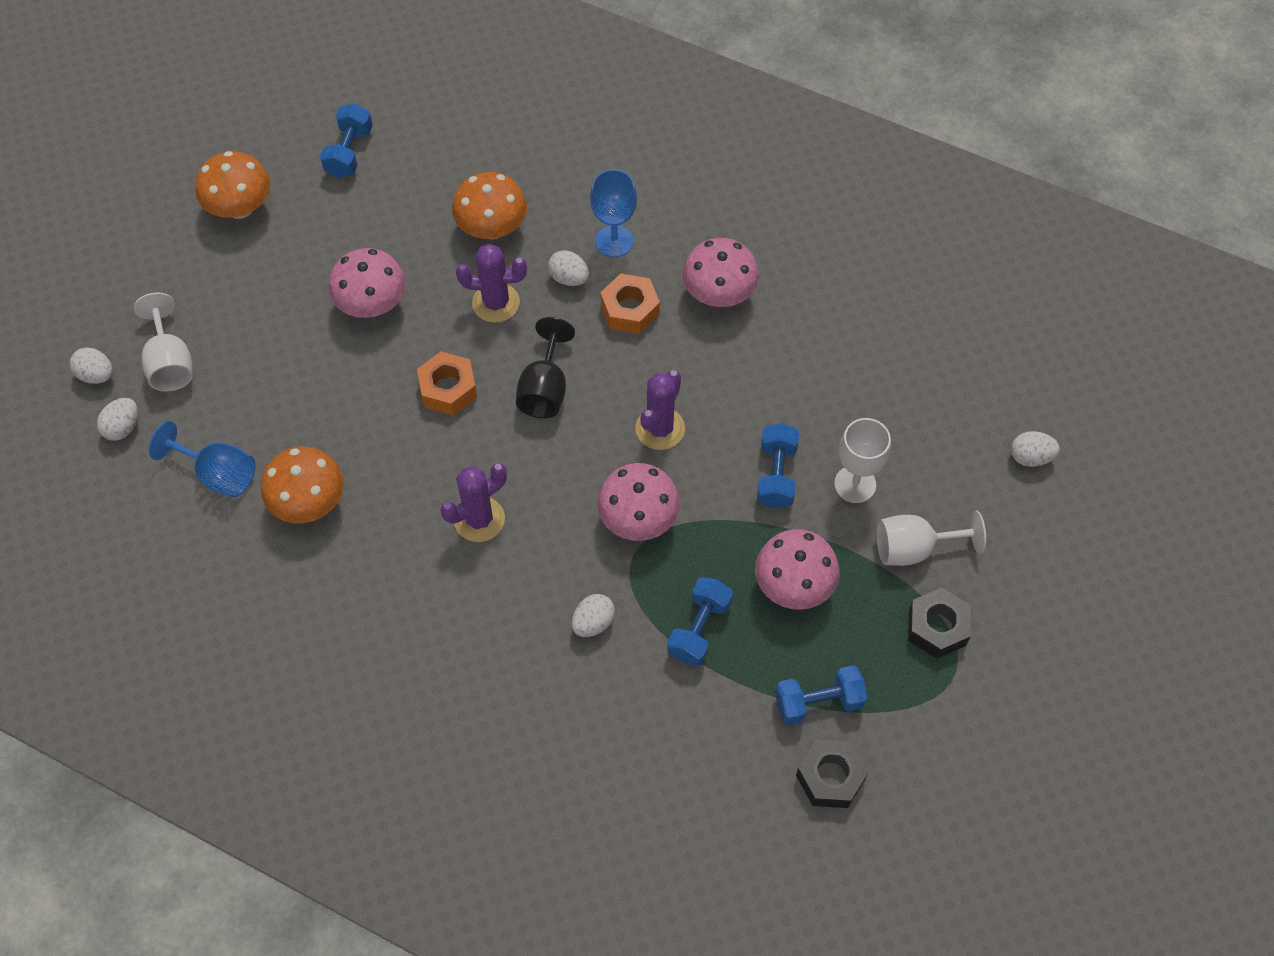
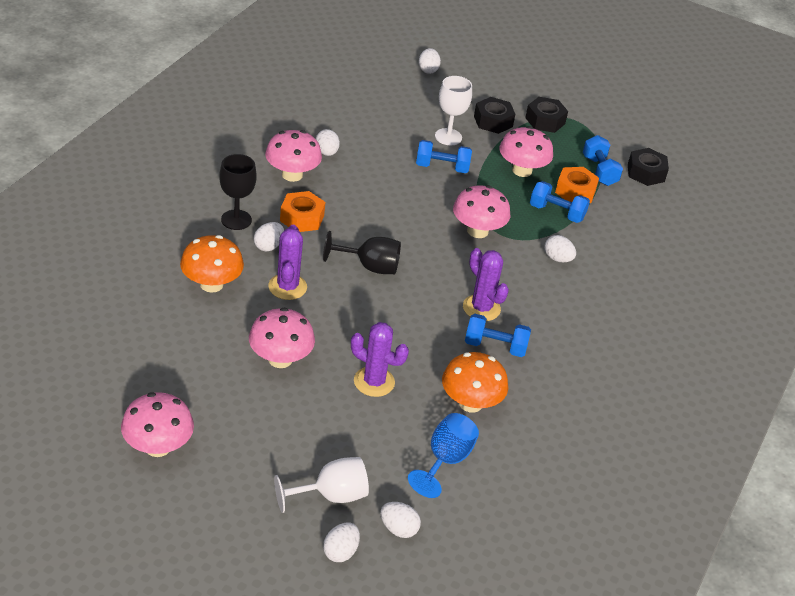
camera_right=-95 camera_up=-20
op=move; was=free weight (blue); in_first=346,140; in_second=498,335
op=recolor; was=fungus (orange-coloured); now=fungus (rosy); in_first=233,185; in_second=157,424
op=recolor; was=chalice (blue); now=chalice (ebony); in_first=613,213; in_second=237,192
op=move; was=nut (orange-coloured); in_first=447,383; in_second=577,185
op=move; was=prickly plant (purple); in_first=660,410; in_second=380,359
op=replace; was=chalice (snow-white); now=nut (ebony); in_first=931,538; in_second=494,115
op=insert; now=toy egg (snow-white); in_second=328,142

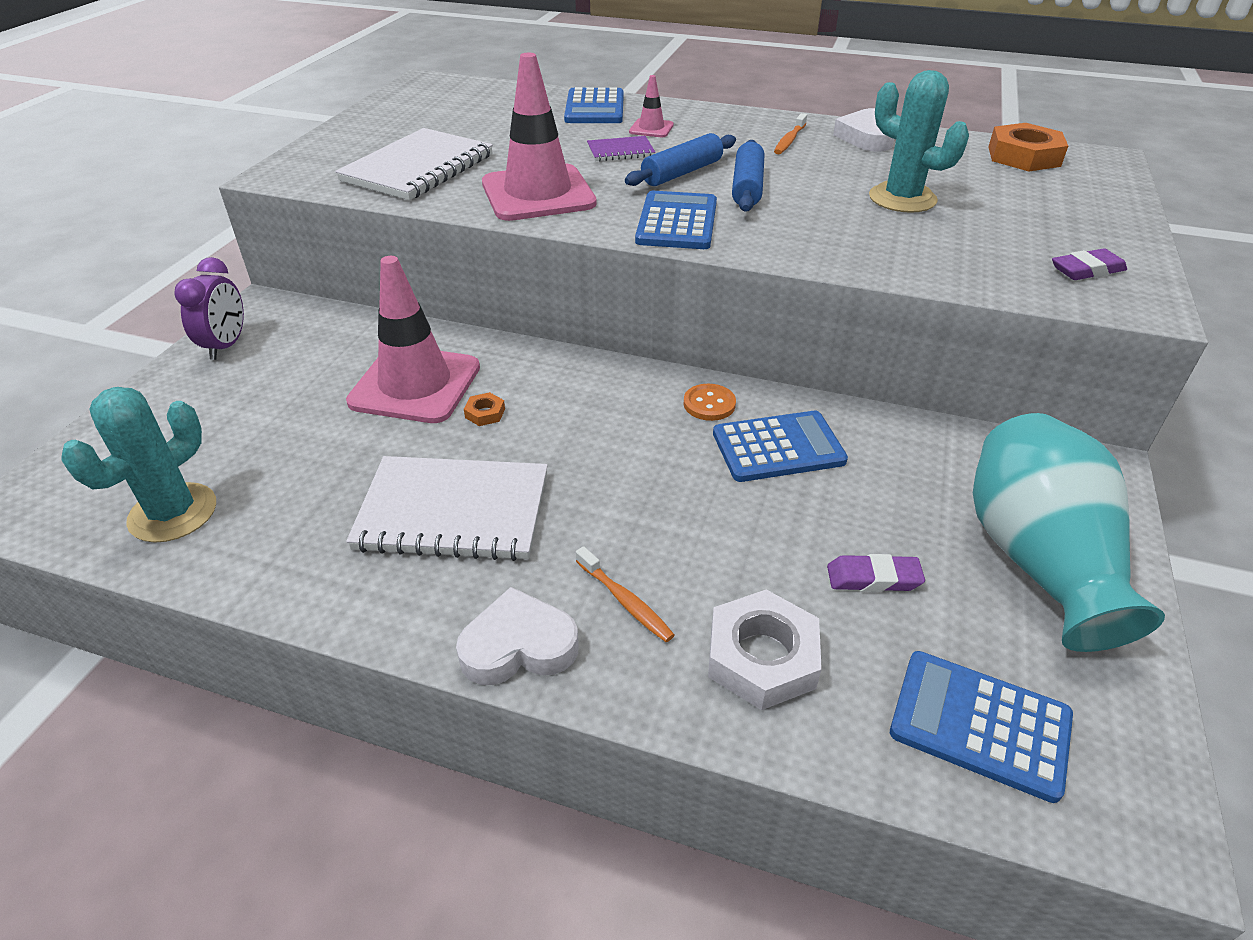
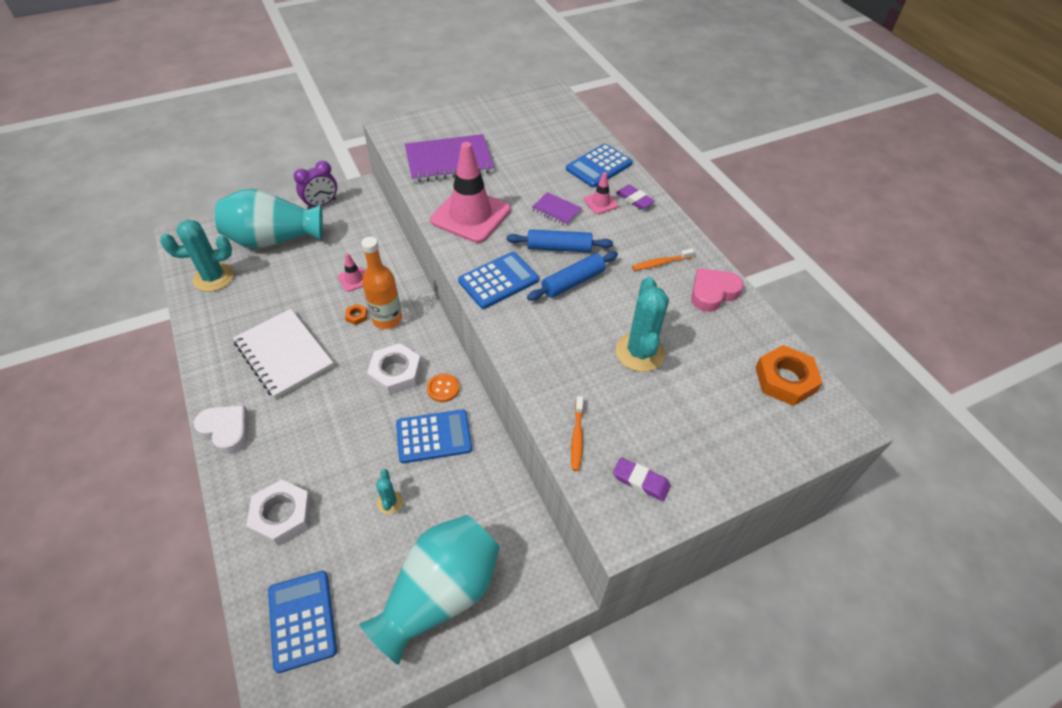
camera_right=45 camera_up=10
op=recolor; was=heart (snow-white); now=heart (rosy); in_first=863,129; in_second=717,290
op=recolor; was=exercise book (snow-white); now=exercise book (purple); in_first=414,164; in_second=449,158
op=resize; was=safety cone (rosy); in_first=413,339; in_second=351,272; ratio=0.45
op=rotate; was=calculator (blue); in_first=780,446; in_second=434,436; clockwise=-45
op=move; was=tooth brush (orange-coloured); in_first=625,594; in_second=577,433
op=move; was=gum eraser (purple); in_first=876,573; in_second=635,197
op=insert; now=flower vase (turquoise); in_second=269,218
op=insert; now=bottle (orange-coloured); in_second=381,283
op=insert; now=nut (snow-white); in_second=394,369
op=insert; now=prickly plant (turquoise); in_second=389,491

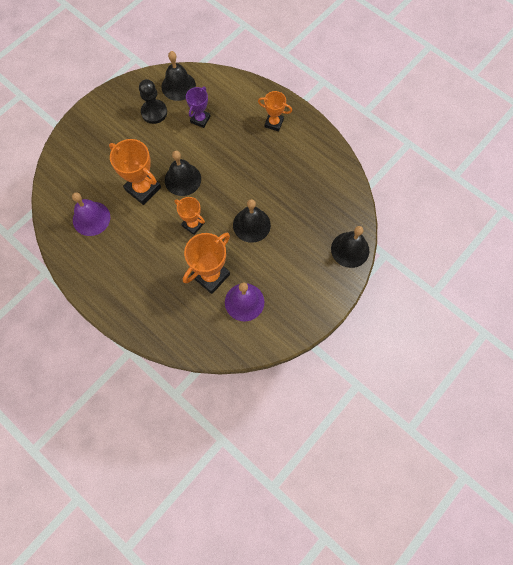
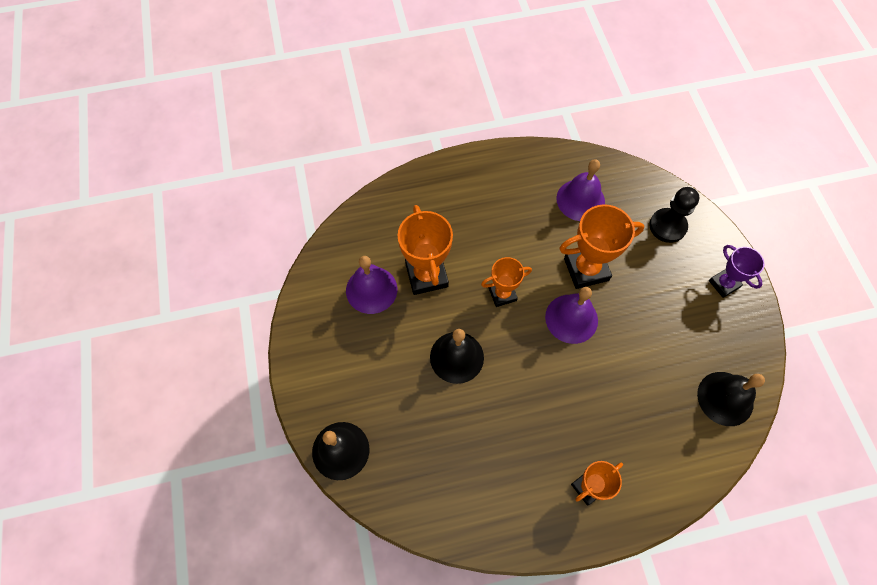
camera_right=125 camera_up=-5
op=move; was=chess pawn (ebony); in_first=153,101; in_second=674,215
op=move; was=prize cup (purple); in_first=198,107; in_second=737,271
op=recolor; was=hand bell (ebony); now=hand bell (purple); in_first=183,173; in_second=571,315

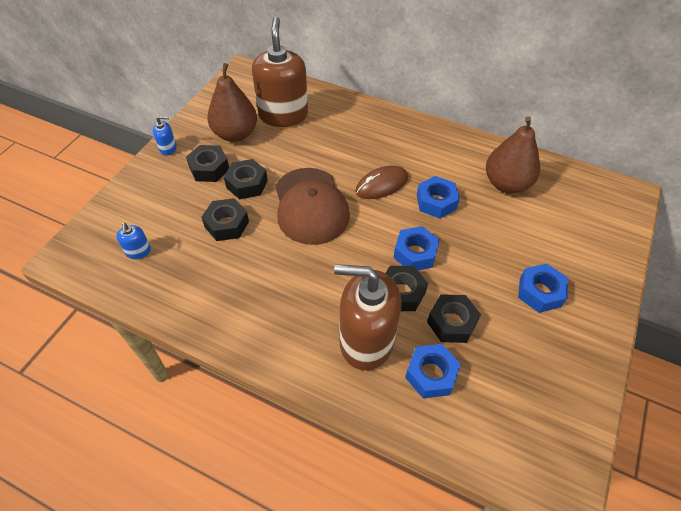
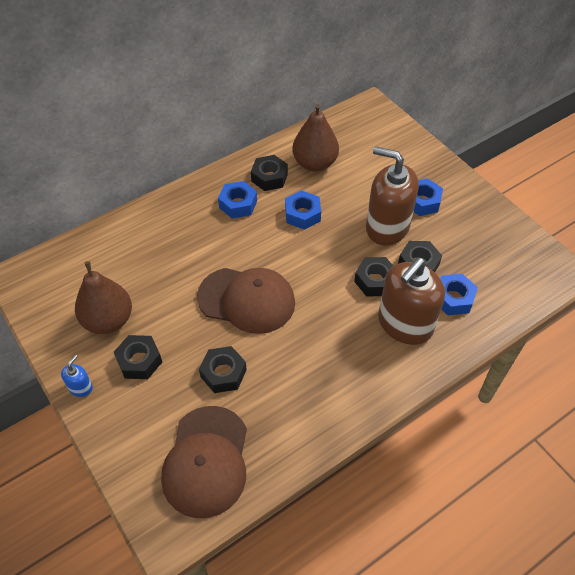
camera_right=-60 camera_up=0
op=move; was=soap dispenser (dark brown); in_first=280,72; in_second=392,195
op=move; was=nut (ebony); in_first=246,179; in_second=269,173
op=delete; was=mouse (dark brown); in_first=381,182
op=replace; was=soap dispenser (blue); now=peaked cap (dark brown); in_first=133,241; in_second=204,462
op=move; was=nut (blue); in_first=416,248; in_second=237,200

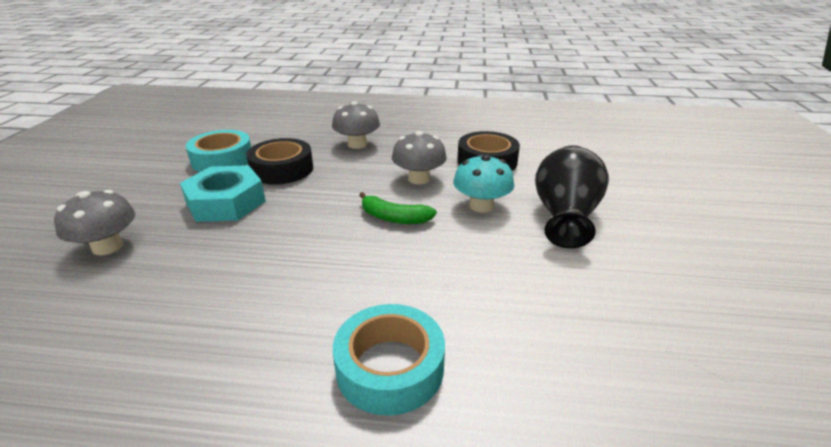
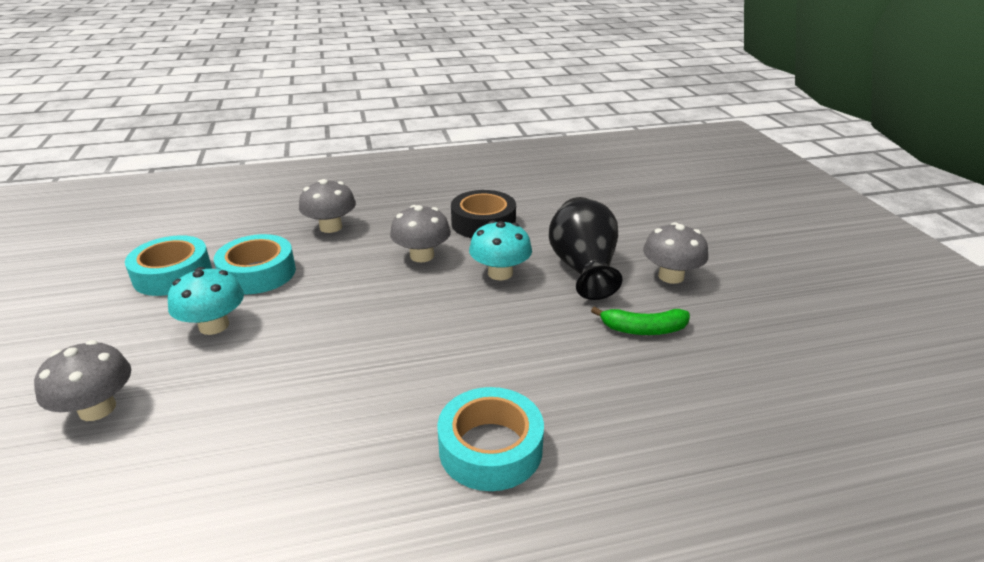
camera_right=-20 camera_up=0
op=recolor; was=tape (ebony); now=tape (turquoise); in_first=279,161; in_second=255,264
op=replace; was=nut (turquoise); now=fungus (turquoise); in_first=223,193; in_second=206,301
op=move; was=toy banana (leaf-green); in_first=398,208; in_second=640,321
op=insert; now=fungus (grey); in_second=675,253

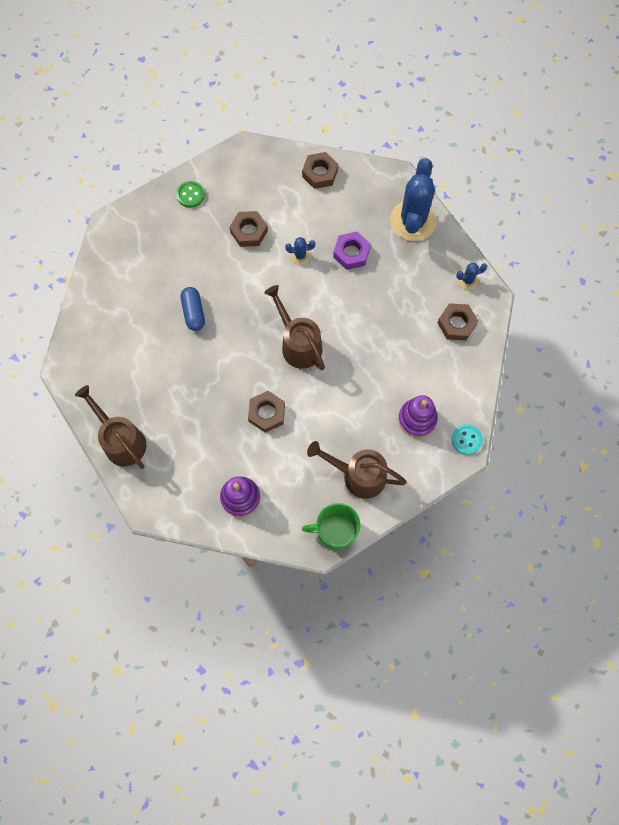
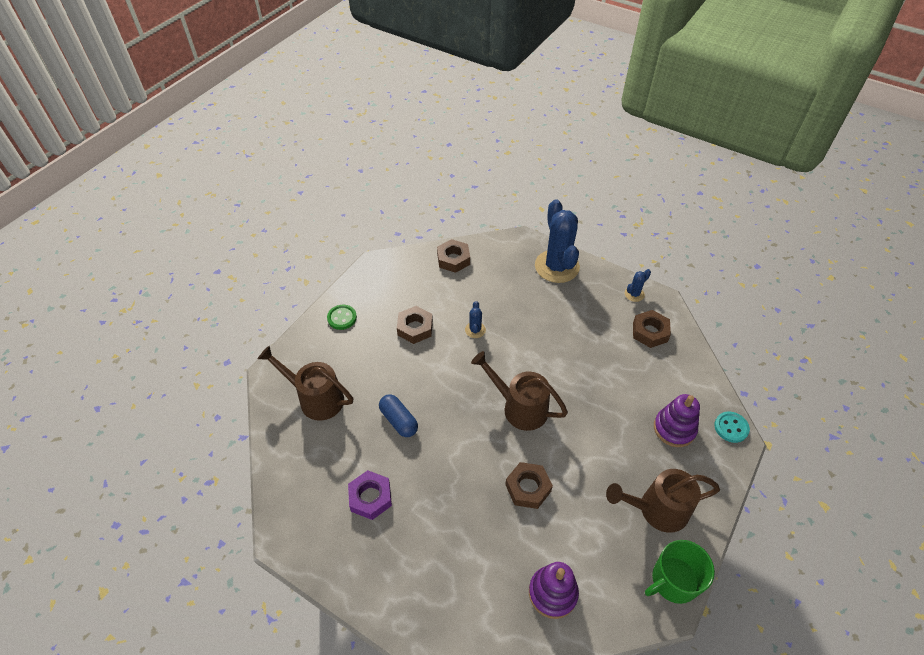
camera_right=-25 camera_up=-20
op=move; was=nut (purple); in_first=352,251; in_second=370,495
op=rotate; was=prickly plant (blue); in_first=300,251; in_second=475,319; clockwise=-60
op=move; was=sprinkling can (dark brown); in_first=111,427; in_second=305,383

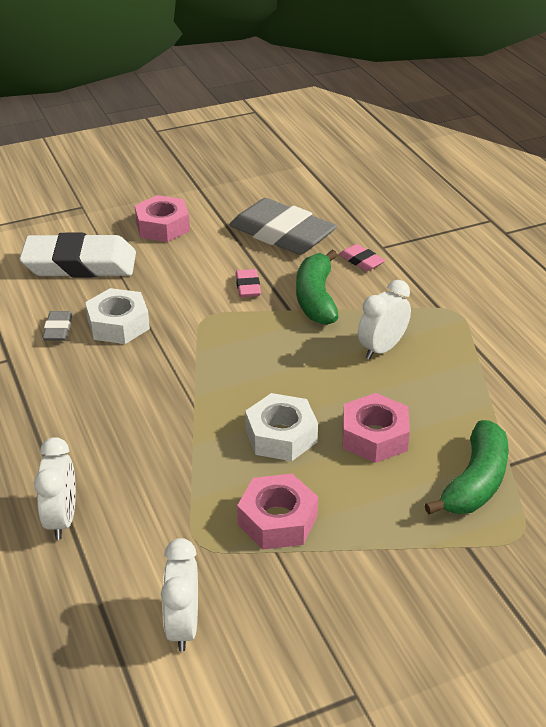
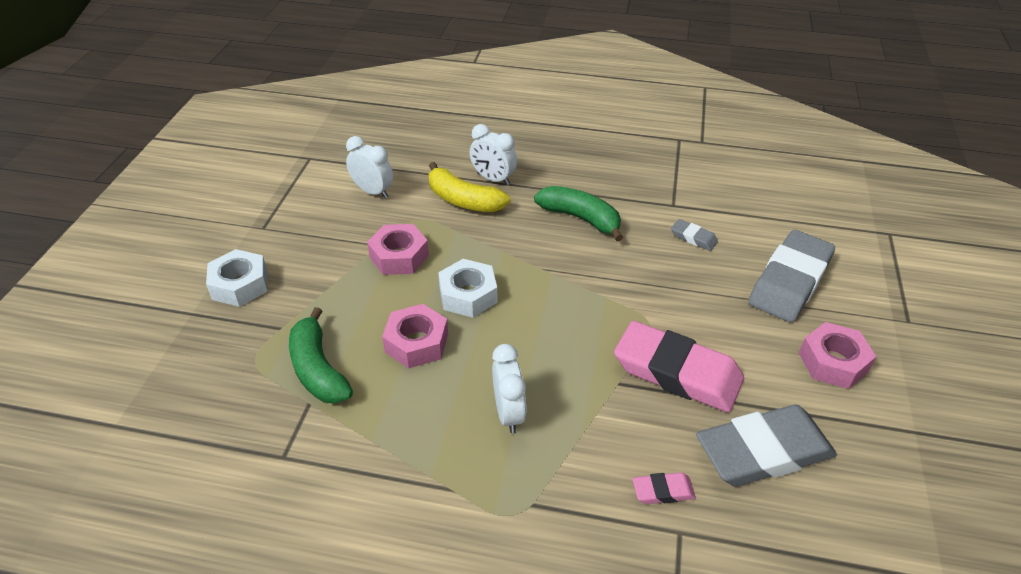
camera_right=125 camera_up=5
op=recolor; was=gum eraser (snow-white); now=gum eraser (grey); in_first=77,255; in_second=792,276
op=move; was=toy banana (leaf-green); in_first=317,287; in_second=578,213
op=resize; was=gum eraser (rosy); in_first=248,283; in_second=679,367; ratio=2.31
op=move; was=nut (snow-white); in_first=117,316; in_second=237,278
op=insert; now=toy banana (golden); in_second=469,187

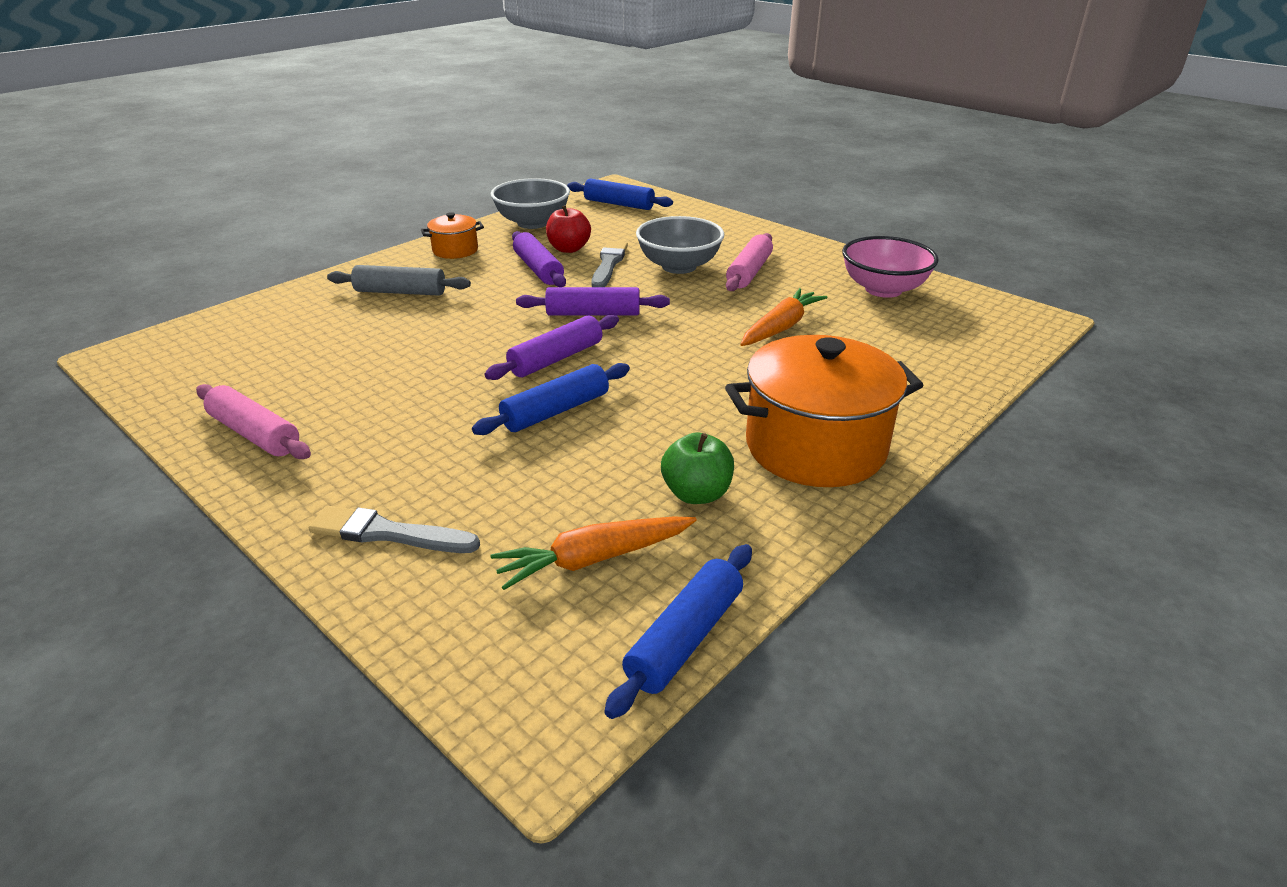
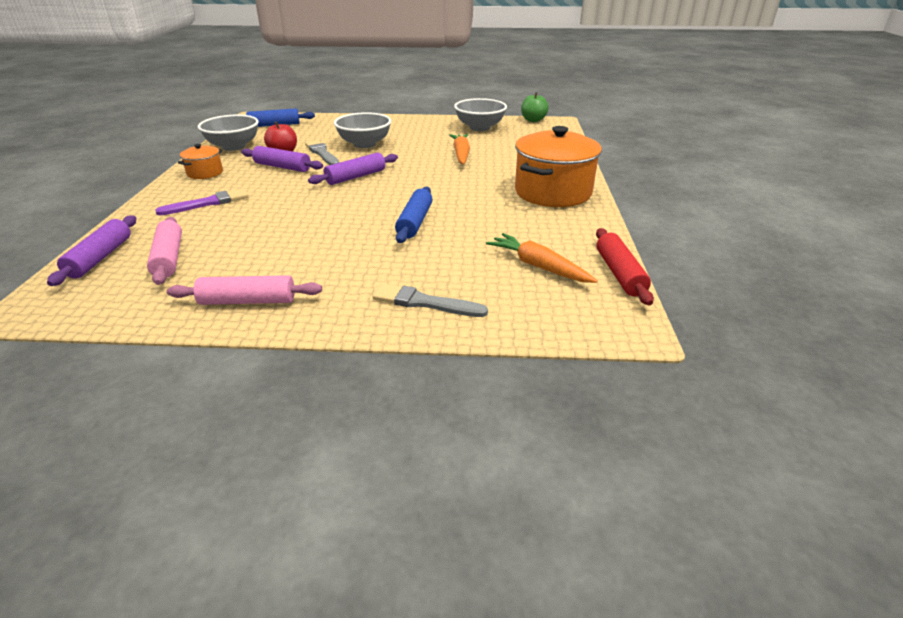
camera_right=-40 camera_up=0
op=move; was=dough roller (rosy); in_first=749,262; in_second=164,251
op=recolor; was=bowl (rosy); now=bowl (grey); in_first=890,267; in_second=480,114
op=replace; was=dough roller (grey); now=paintbrush (purple); in_first=399,280; in_second=202,201
op=move; was=dough roller (purple); in_first=552,347; in_second=91,250
op=move; was=toy apple (leaf-green); in_first=697,468; in_second=535,107
op=rotate; was=paintbrush (grey); in_first=394,529; in_second=430,300; clockwise=45
op=rotate; was=root vegetable (orange-coloured); in_first=593,553; in_second=542,258; clockwise=105
op=recolor; was=dough roller (blue); now=dough roller (crimson); in_first=678,631; in_second=625,266

